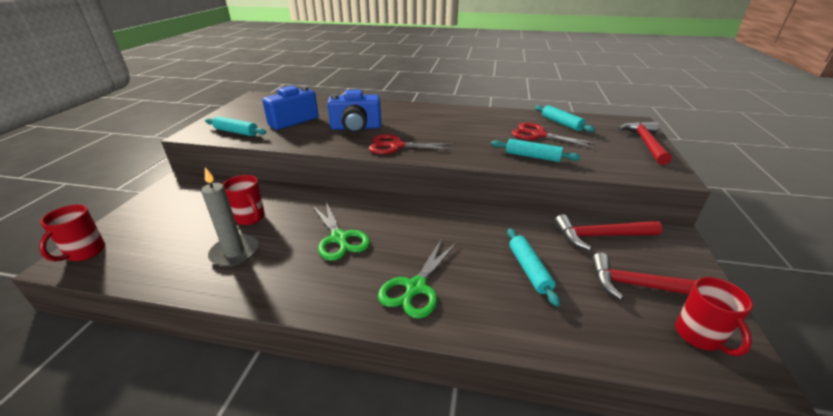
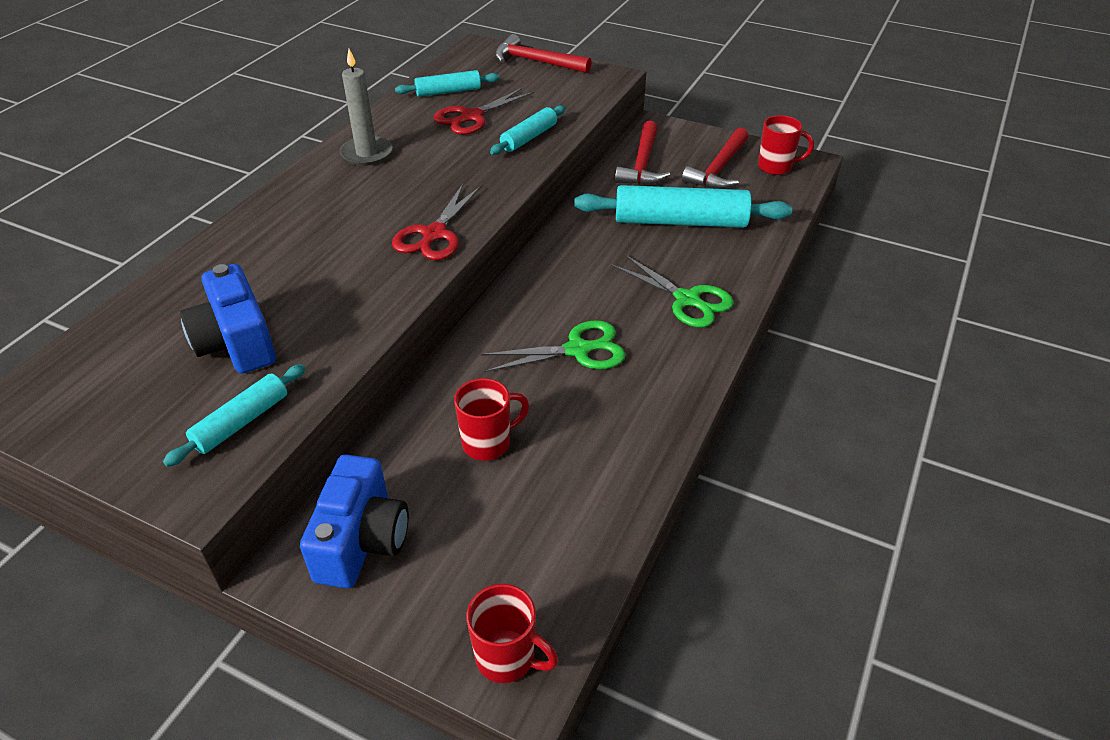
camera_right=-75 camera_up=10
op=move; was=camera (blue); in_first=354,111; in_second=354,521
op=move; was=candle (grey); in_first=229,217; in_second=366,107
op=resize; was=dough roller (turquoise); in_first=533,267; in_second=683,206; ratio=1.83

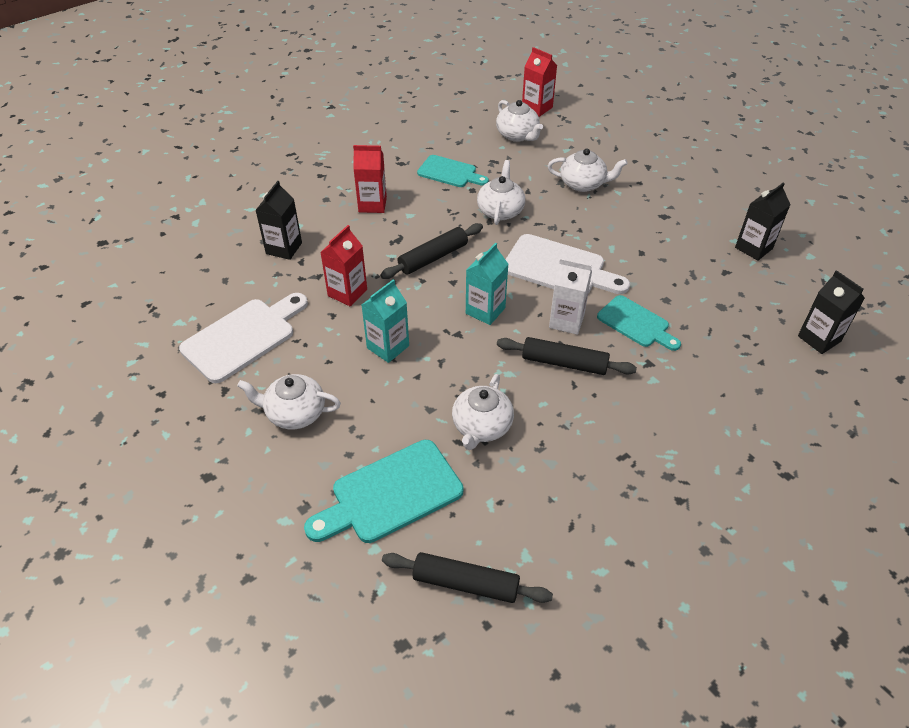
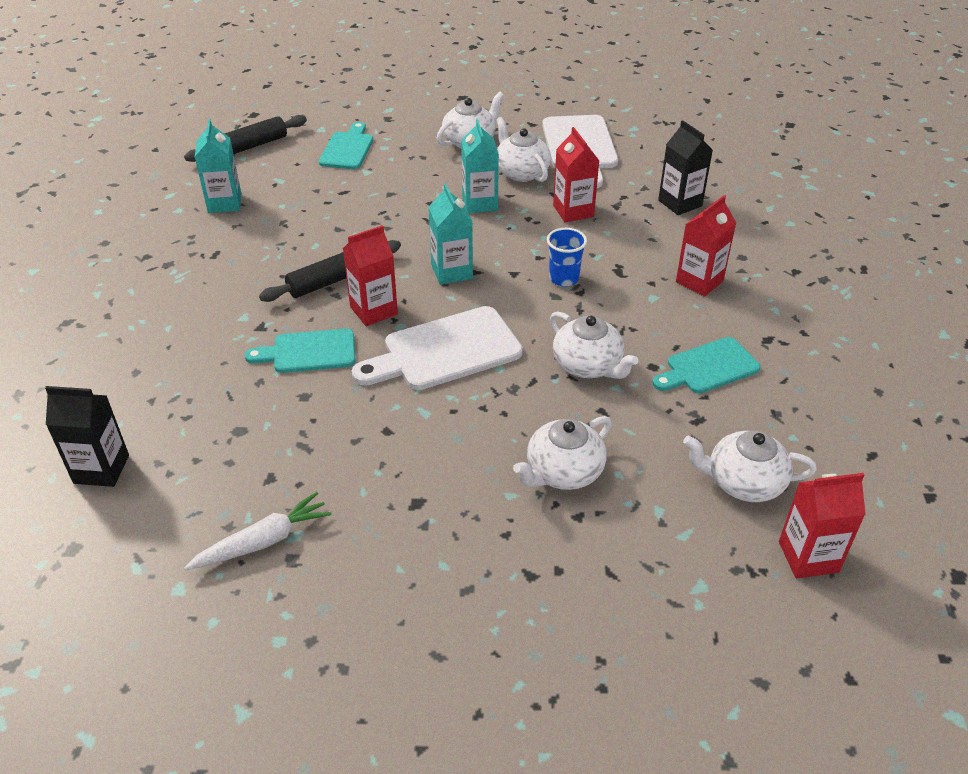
camera_right=130 camera_up=-5
op=replace; was=milk carton (ebony); now=root vegetable (snow-white); in_first=762,222; in_second=258,531
op=replace; was=dough roller (ebony); now=tumbler (blue); in_first=431,251; in_second=567,257
op=recolor; was=milk carton (snow-white); now=milk carton (crimson); in_first=570,296; in_second=370,275
op=move; was=tea pot (snow-white); in_first=483,412; in_second=523,149
op=resize; was=bread board (turquoise); in_first=384,491; in_second=346,145; ratio=0.65
op=insert; now=milk carton (turquoise); in_second=218,166

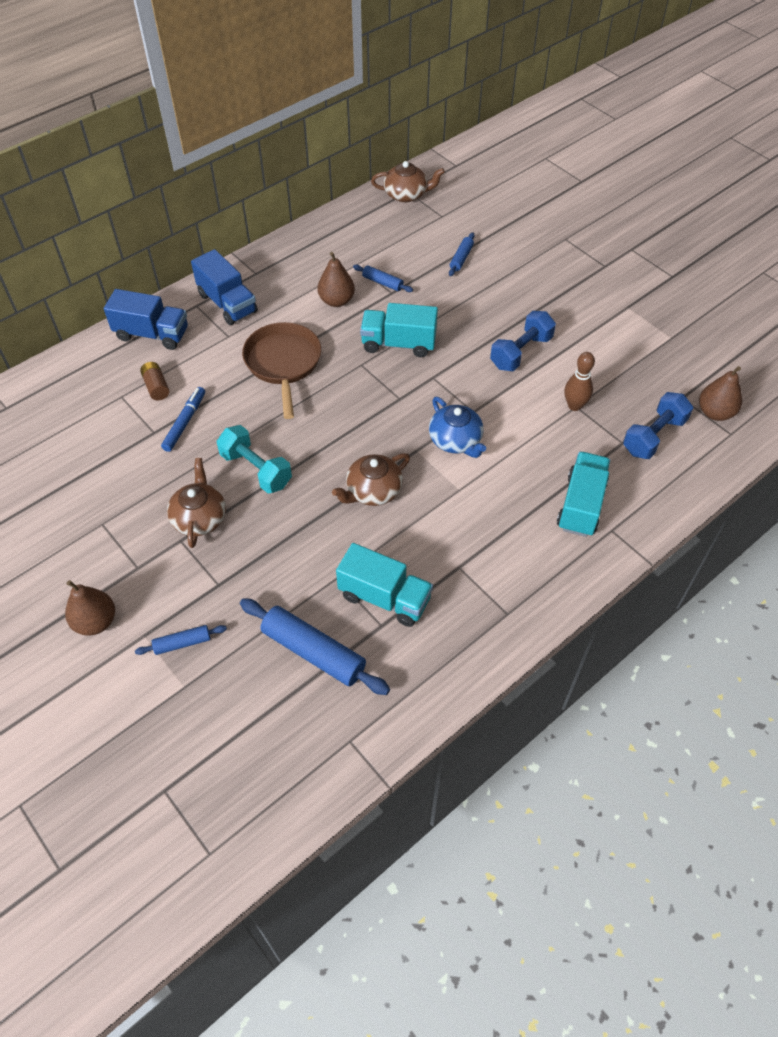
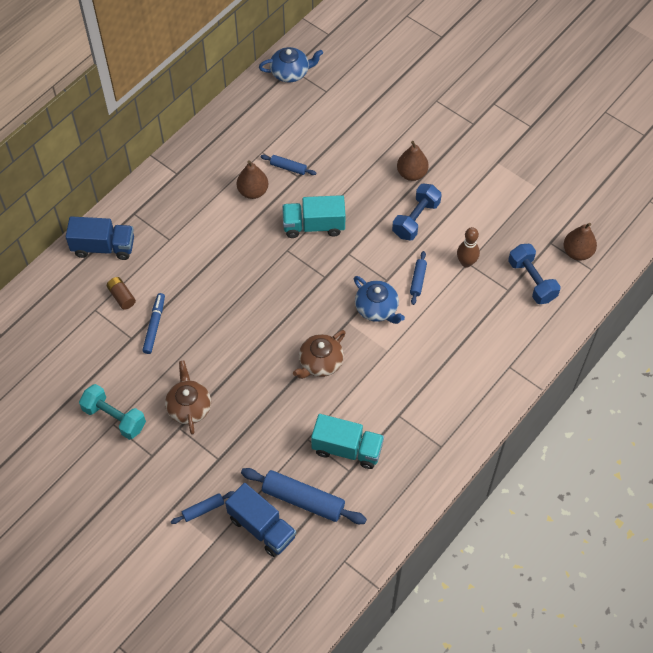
camera_right=-10 camera_up=5
op=recolor; was=tea pot (dark brown); now=tea pot (blue); in_first=408,181; in_second=291,64
op=move; was=dough roller (blue); in_first=461,254; in_second=418,278
op=move; was=truck (blue); in_first=224,287; in_second=260,520
op=delete; was=skillet (dark brown); in_first=281,370
op=rotate; was=free weight (blue); in_first=658,425; in_second=534,274; clockwise=-60
op=move; was=free weight (turquoise); in_first=254,459; in_second=112,412
op=delete; was=truck (turquoise); in_first=583,494
op=move; was=toy pear (dark brown); in_first=90,608; in_second=413,161

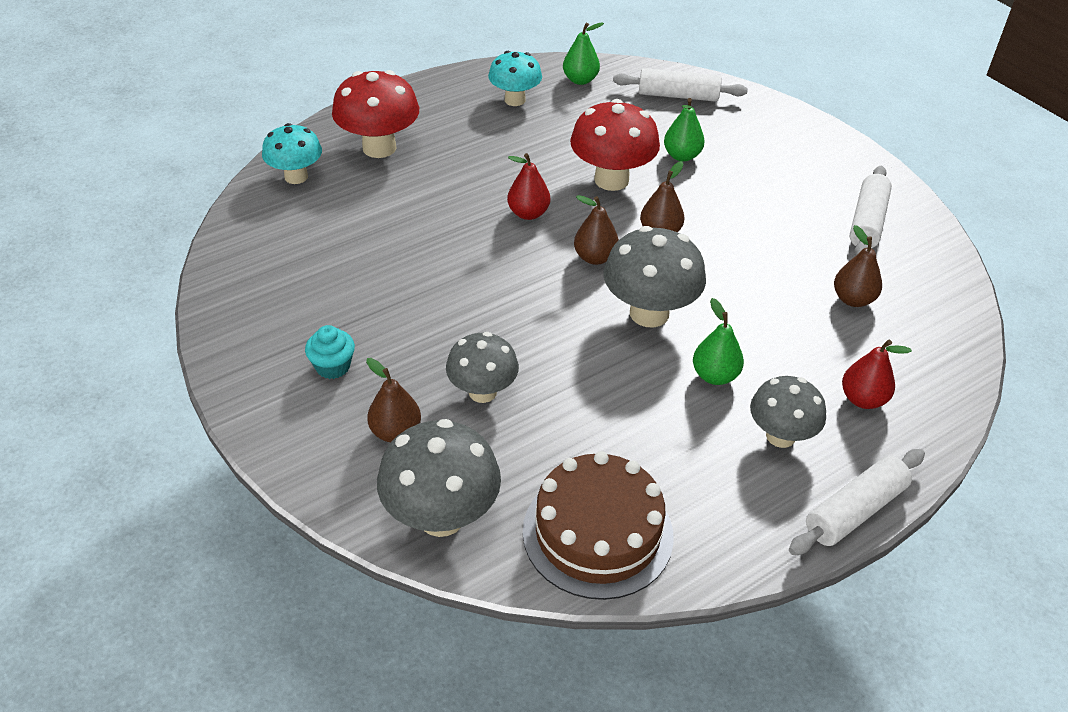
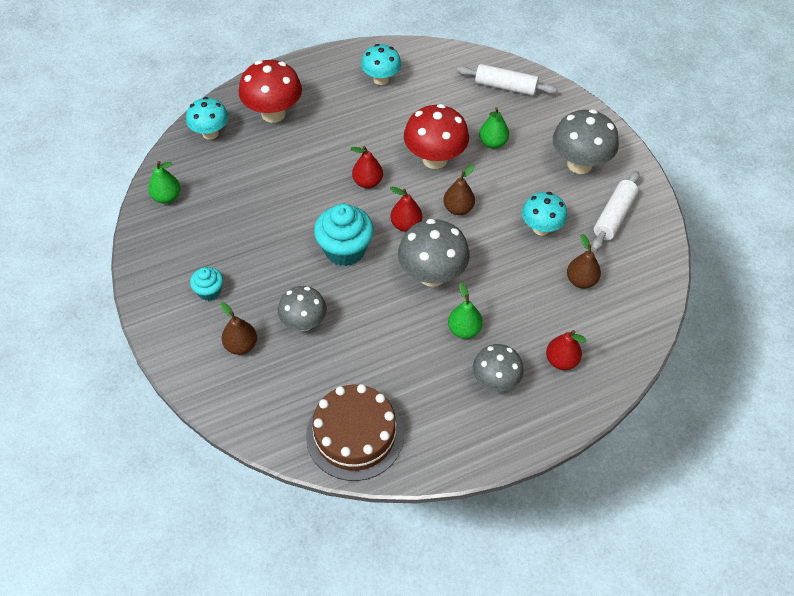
camera_right=10 camera_up=10
op=move; was=toy pear (leaf-green); in_first=583,53; in_second=164,182
op=recolor; was=toy pear (dark brown); now=toy pear (crimson); in_first=596,230; in_second=406,209
op=move; was=fungus (grey); in_first=439,478; in_second=586,141
op=delete; was=dough roller (snow-white); in_first=857,502
op=insert; now=fungus (turquoise); in_second=544,213
op=insert; now=cupcake (turquoise); in_second=344,235

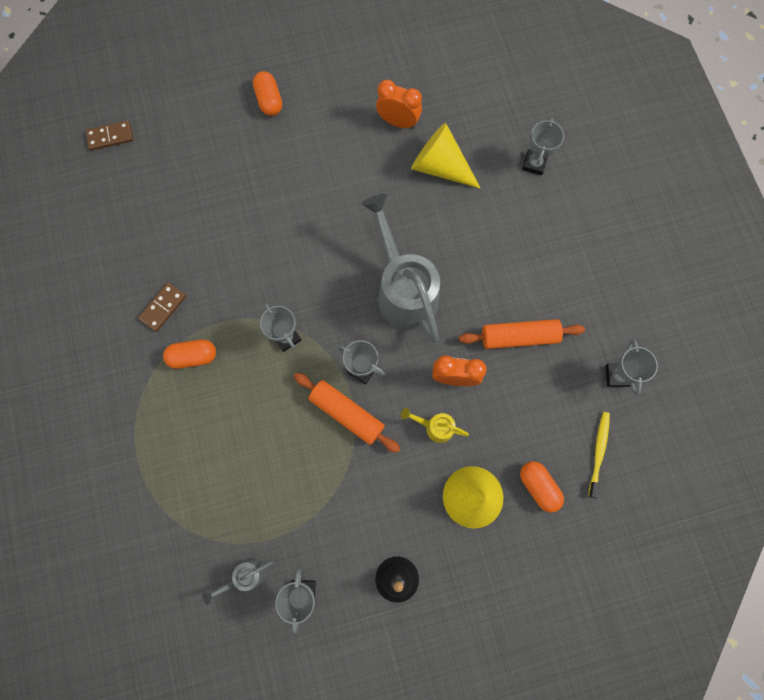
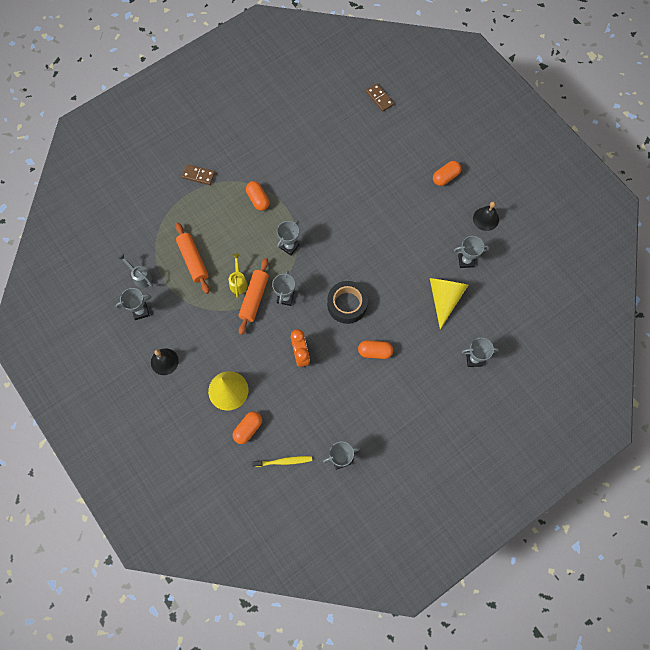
camera_right=70 camera_up=-5
op=replace; was=clock (orange-coloured); now=prize cup (grey); in_first=399,104; in_second=471,252
op=replace; was=sprinkling can (grey); now=tape (ebony); in_first=400,268; in_second=347,302
op=move; was=domino (dark brown); in_first=162,307; in_second=198,174
op=move; was=dough roller (orange-coloured); in_first=522,334; in_second=192,258
op=move; was=sprinkling can (golden); in_first=435,425; in_second=238,276
op=insert; now=hand bell (ebony); in_second=486,216
op=insert; now=pill shape (orange-coloured); in_second=375,349

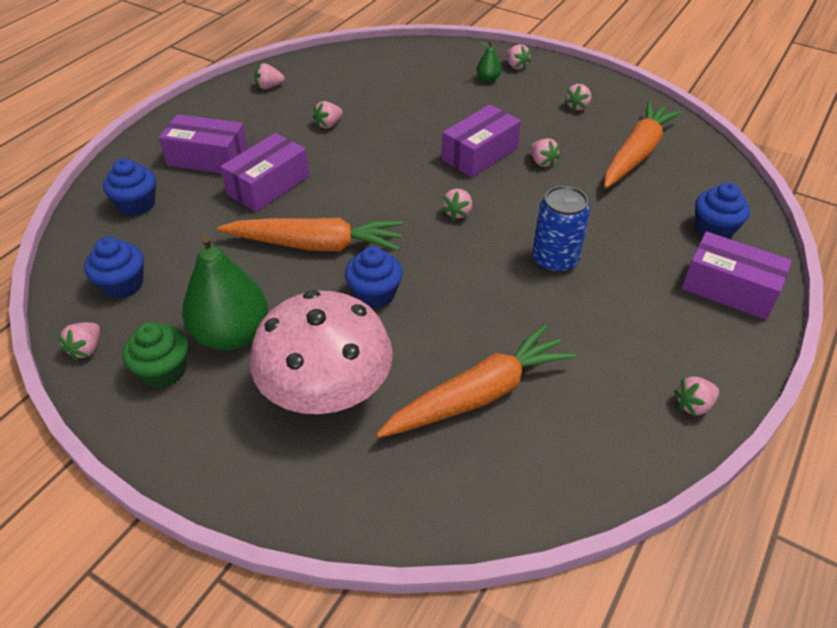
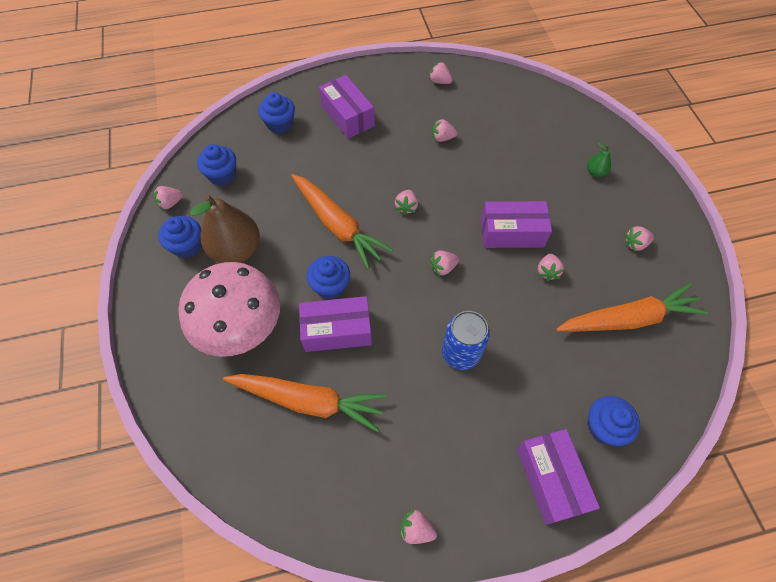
camera_right=45 camera_up=15
op=move; was=berry (rosy); in_first=518,57; in_second=406,202
op=move; was=box (purple); in_first=264,172; in_second=335,324
op=recolor; was=toy pear (leaf-green); now=toy pear (dark brown); in_first=225,292; in_second=225,228
op=recolor; was=cupcake (leaf-green); now=cupcake (blue); in_first=155,355; in_second=180,237

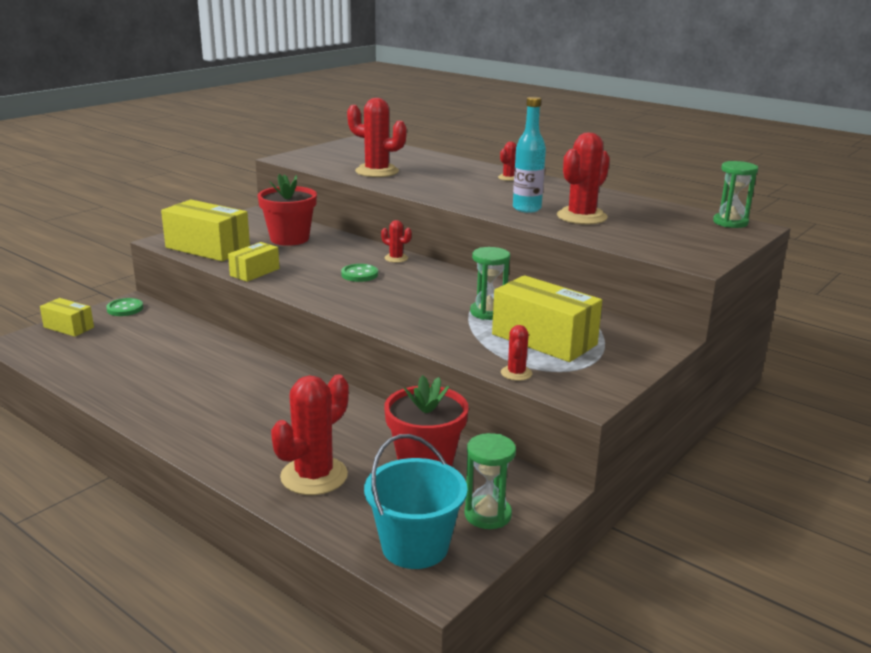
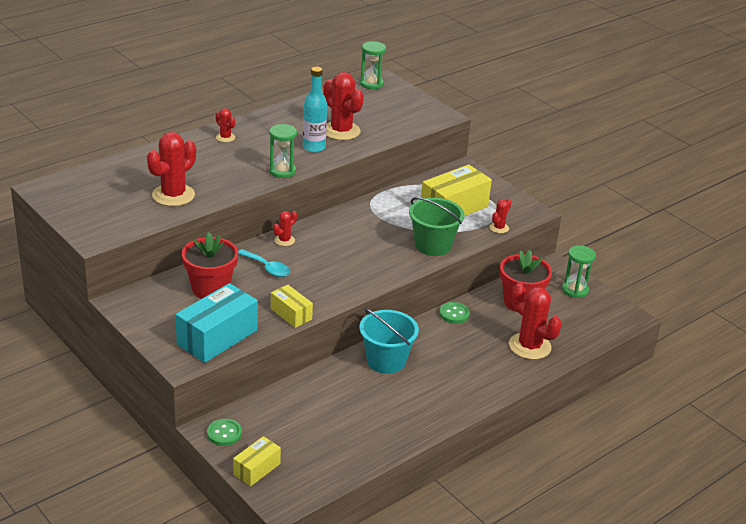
camera_right=-80 camera_up=10
op=recolor; was=box (golden); now=box (turquoise); in_first=205,230; in_second=216,323
op=move; was=sandglass (leaf-green); in_first=490,283; in_second=283,151
op=move; was=button (leaf-green); in_first=359,273; in_second=454,313
op=rotate; was=prickly plant (crimson); in_first=516,353; in_second=500,216; clockwise=-75
op=move; was=pail (turquoise); in_first=416,501; in_second=389,341
op=insert; now=pail (leaf-green); in_second=436,226
op=insert; now=tablespoon (turquoise); in_second=264,263

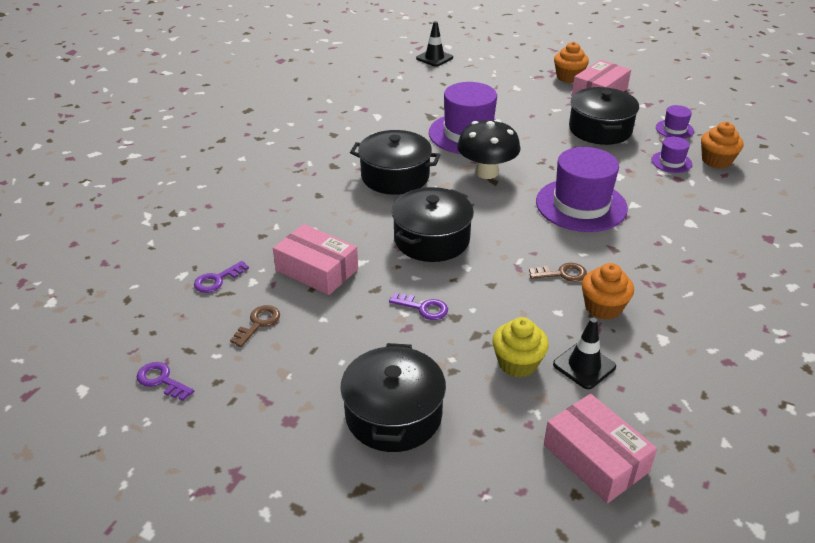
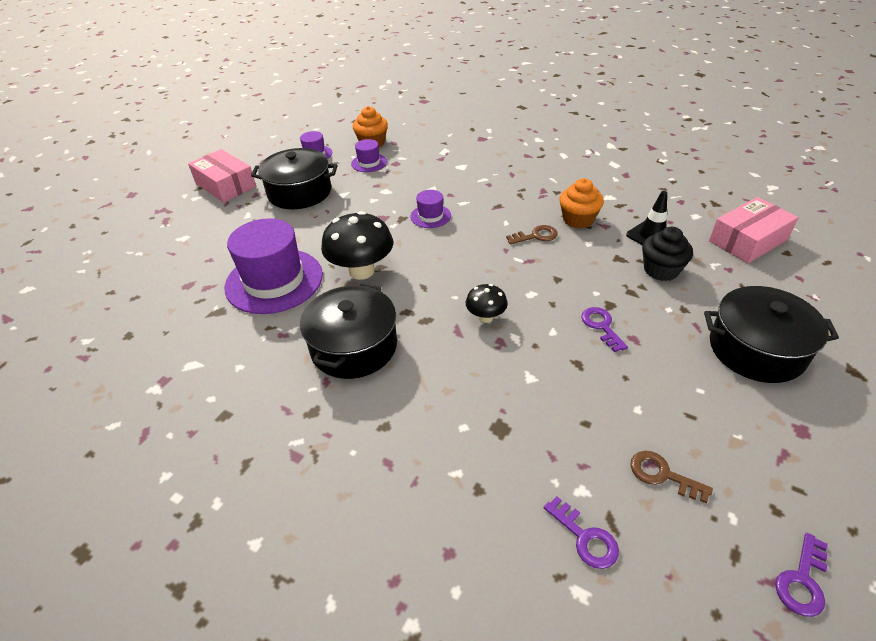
camera_right=-85 camera_up=5
op=delete; was=safety cone (ebony); in_first=434,44
op=delete; was=cupcake (orange-coloured); in_first=571,62
op=resize; was=tall hat (purple); in_first=582,189; in_second=430,209; ratio=0.47
op=replace; was=stockpot (ebony); now=fungus (ebony); in_first=433,224; in_second=487,303
op=delete; was=box (rosy); in_first=315,259
op=rotate; was=door key (dark brown); in_first=558,272; in_second=532,235; clockwise=75
op=rotate; was=door key (purple); in_first=418,306; in_second=604,329; clockwise=-45
op=recolor; was=cupcake (golden); now=cupcake (ebony); in_first=520,347; in_second=667,254

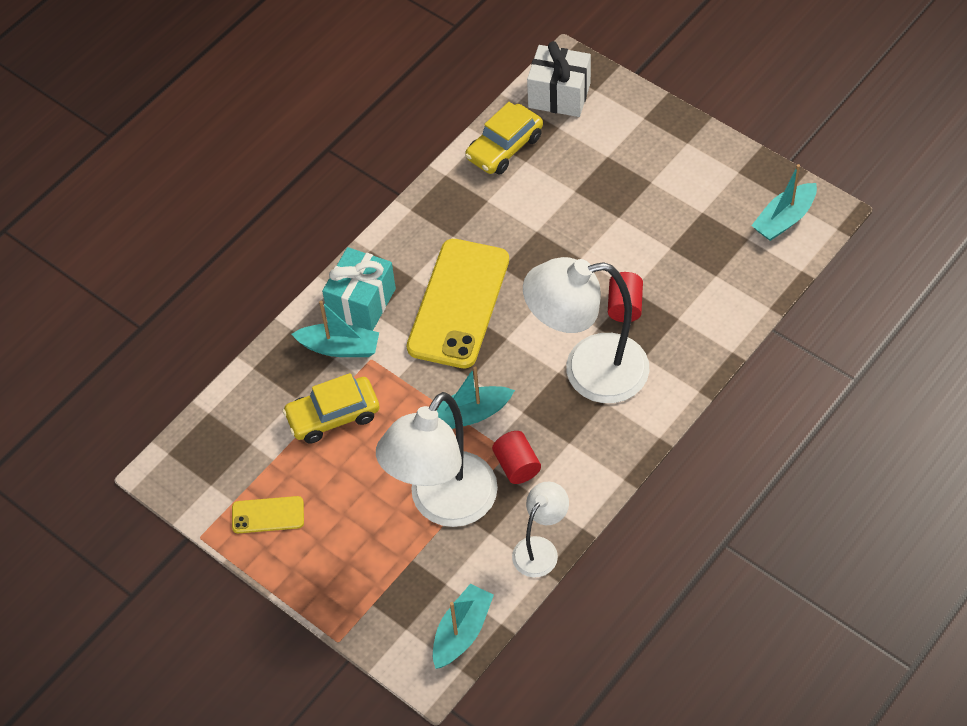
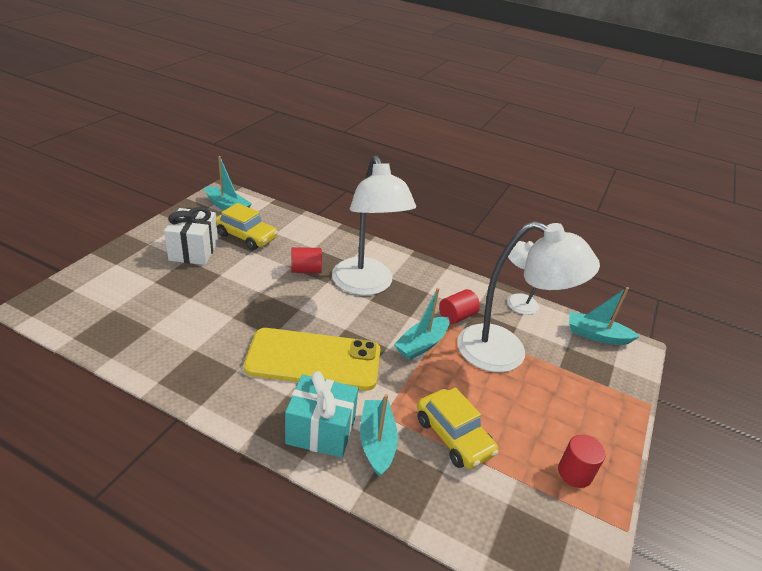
camera_right=-110 camera_up=-20
op=move; was=wrapped gift (snow-white); in_first=559,79; in_second=191,236
op=move; was=car (golden); in_first=504,138; in_second=247,226
op=rotate; was=boat (turquoise); in_first=476,397; in_second=422,324; clockwise=75
op=replace; was=phone (golden); now=cylinder shape (crimson); in_first=268,514; in_second=581,461

